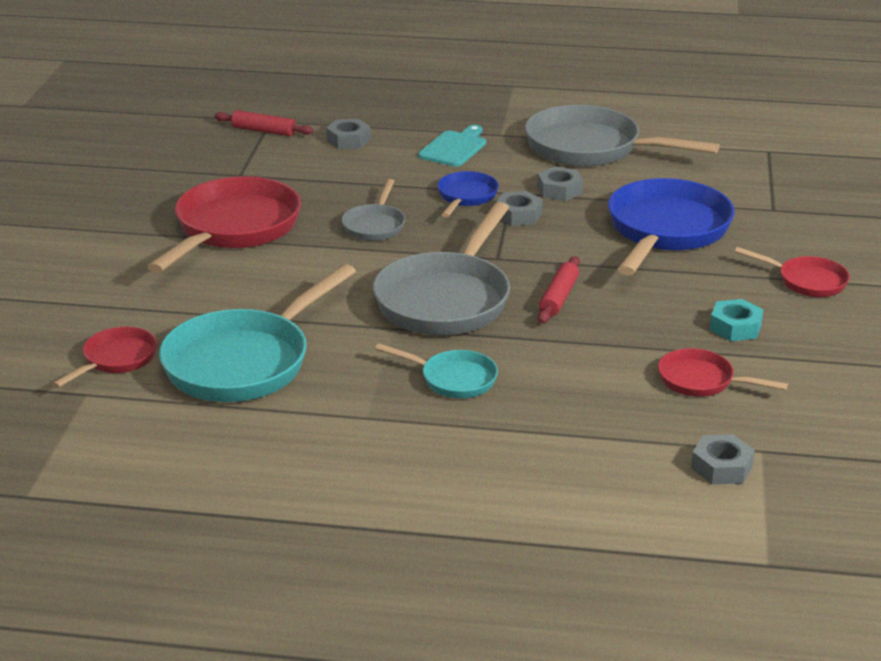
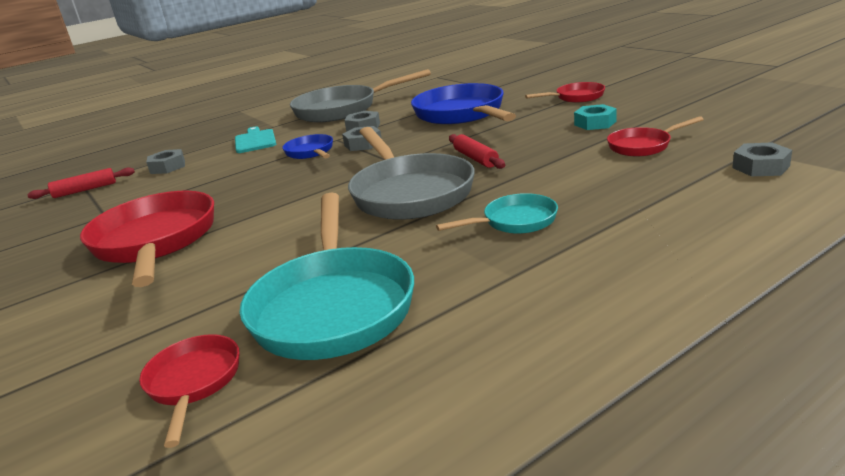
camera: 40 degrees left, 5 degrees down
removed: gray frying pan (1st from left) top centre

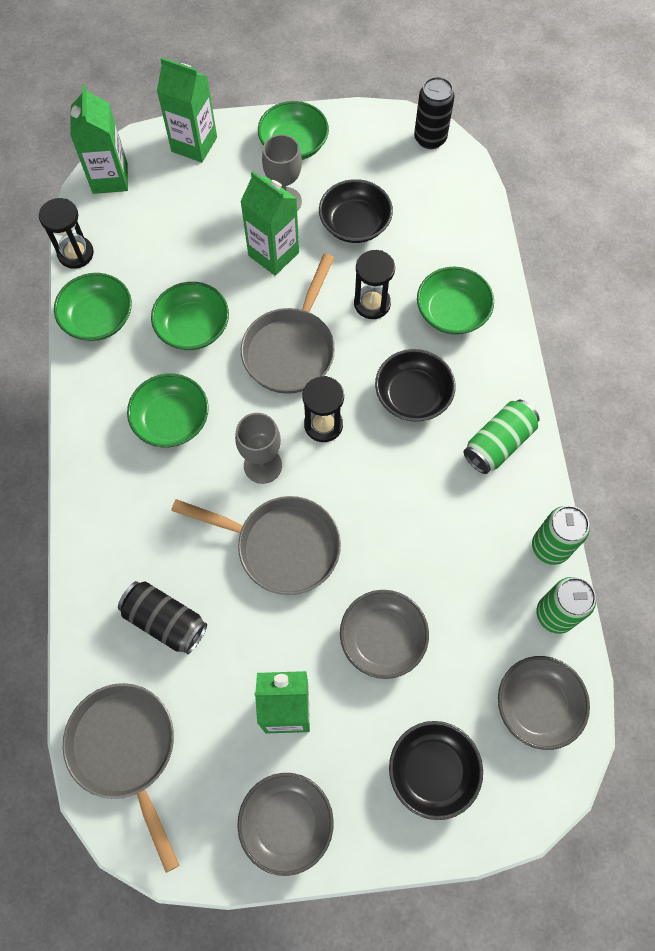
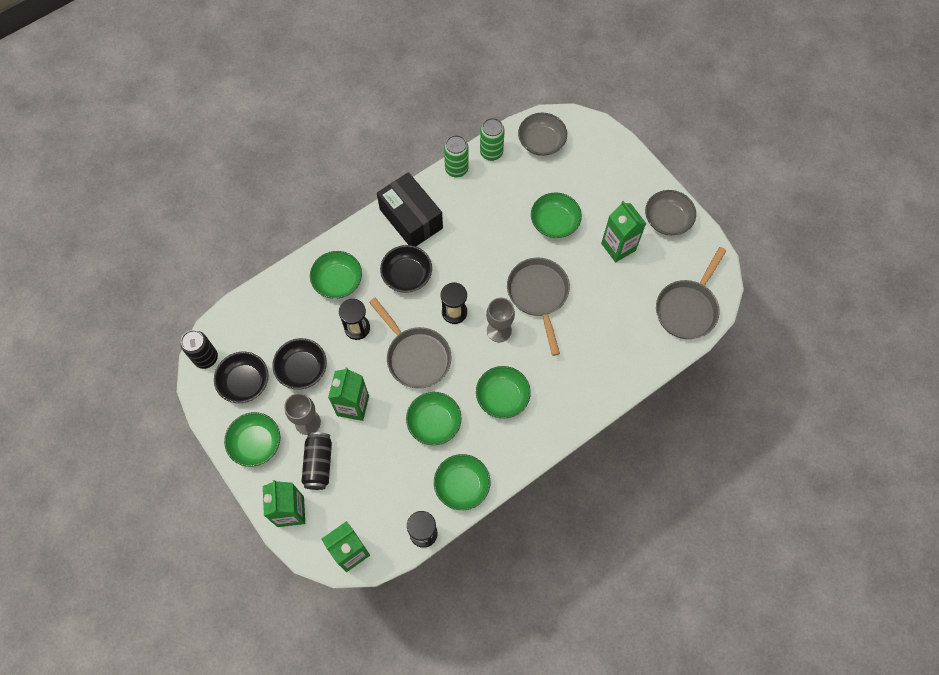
camera: 120 degrees left, 0 degrees up
moved: ebony can (1st from left in the first image) middle left to ebony can (2nd from left) bottom centre; ebony serving bowl (3rd from left in the first image) bottom centre to ebony serving bowl (1st from left) middle left
replaced: green can (1st from left) middle right to ebony package top centre
recoloured: gray serving bowl (2nd from left) bottom centre to green serving bowl (6th from left) top centre
turned: gray frying pan (3rd from left in the first image) centre = centre 60 degrees clockwise

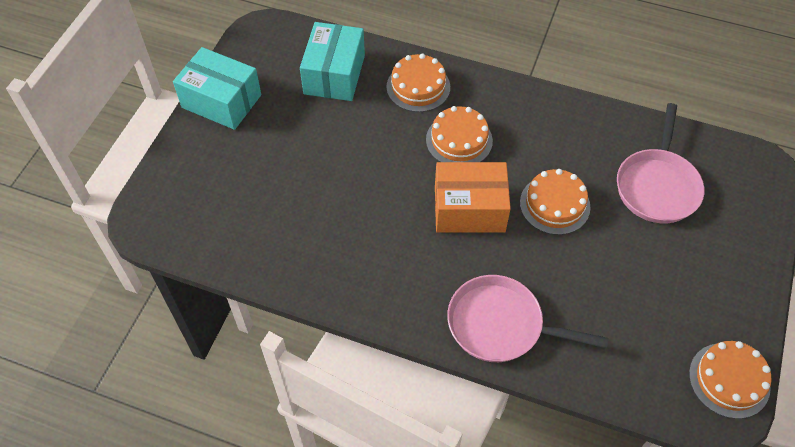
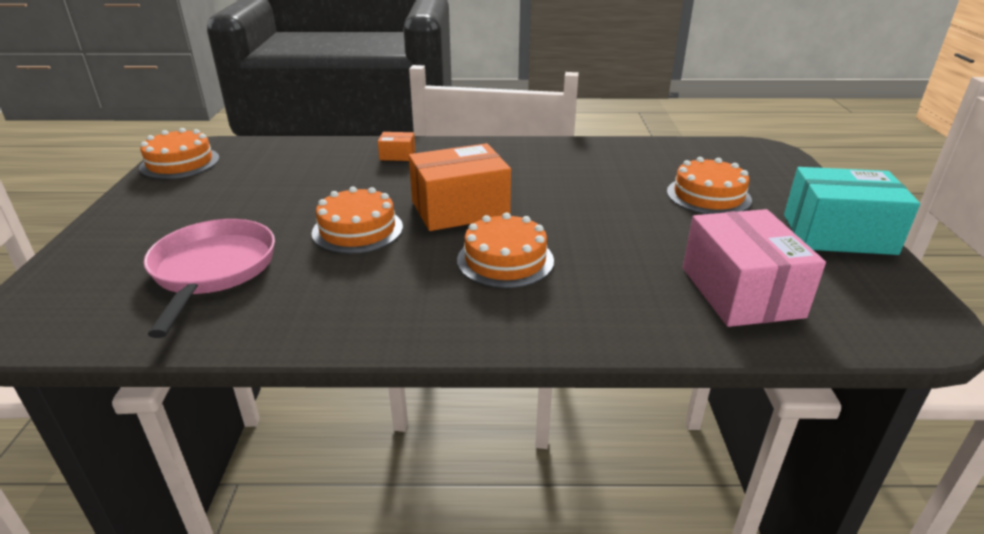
camera: 160 degrees right, 25 degrees down
moved: bright orange gateau (1st from left in the first image) top centre to bright orange gateau (4th from left) middle right
replaced: rosy frying pan (1st from left) bottom centre to bright orange package (1st from left) top centre
recoloured: teal package (2nd from left) top centre to rosy package middle right

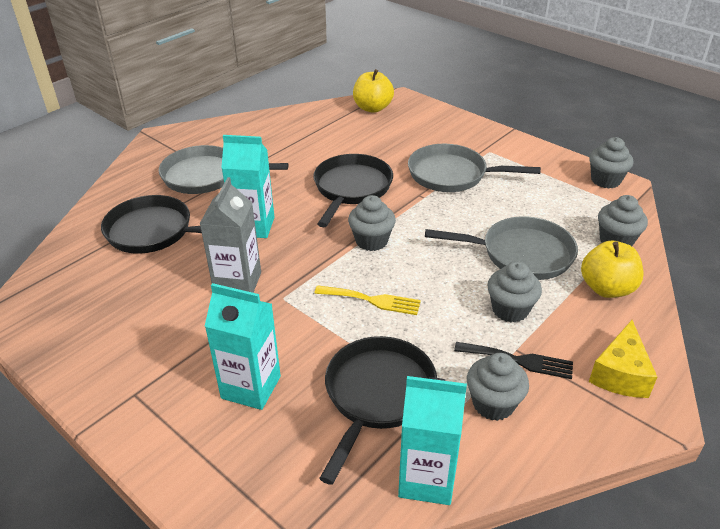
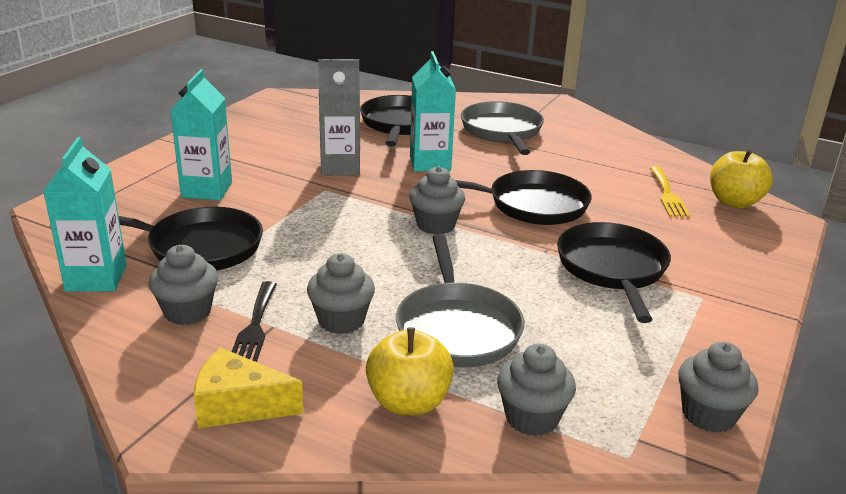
camera: 75 degrees right, 10 degrees down
moved: golden dinner fork centre to middle right
recoloured: gray frying pan (2nd from left) top centre to ebony frying pan (4th from left) middle right

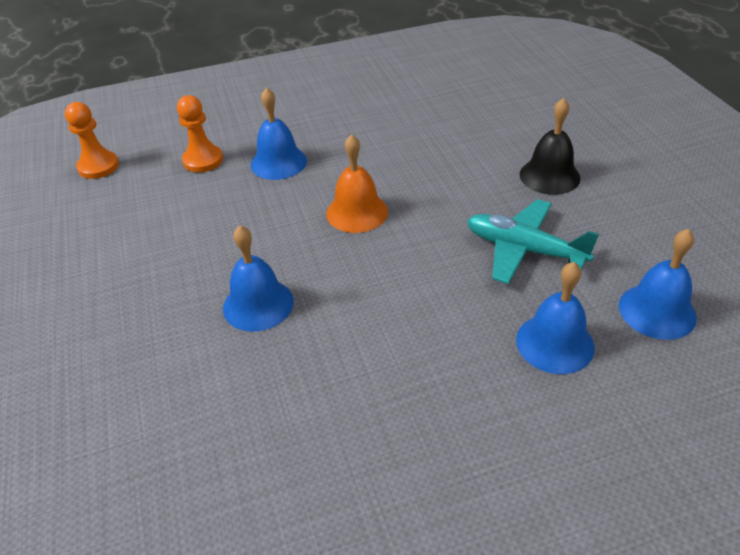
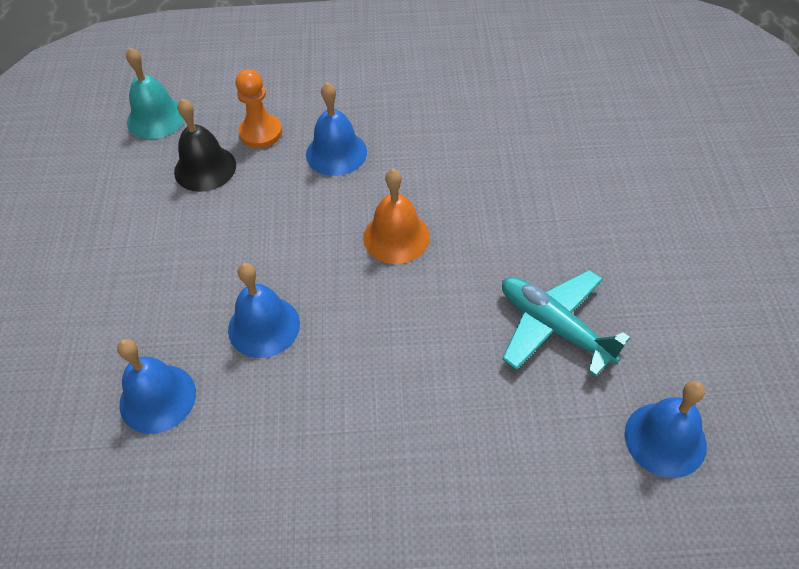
camera: 15 degrees right, 10 degrees up
moved: ebony hand bell top right to top left; royal blue hand bell (3rd from left in the first image) middle right to royal blue hand bell (1st from left) bottom left
replaced: bright orange pawn (1st from left) top left to teal hand bell top left

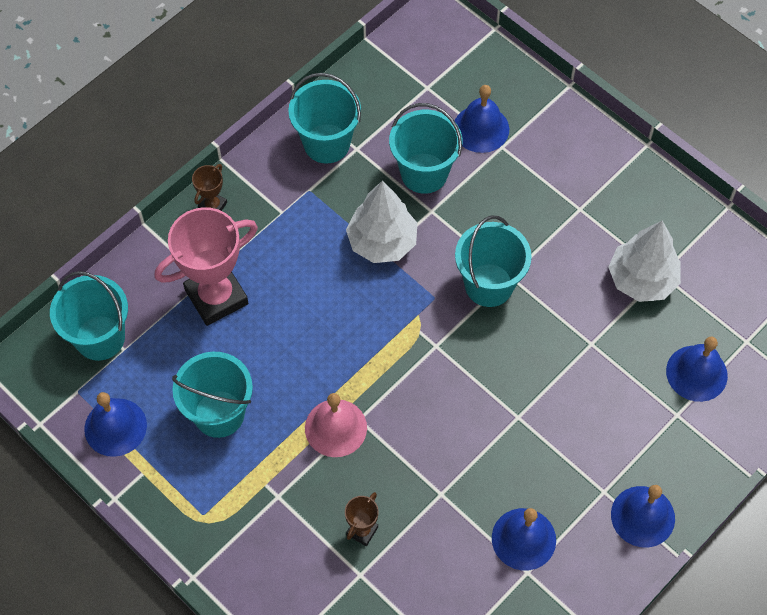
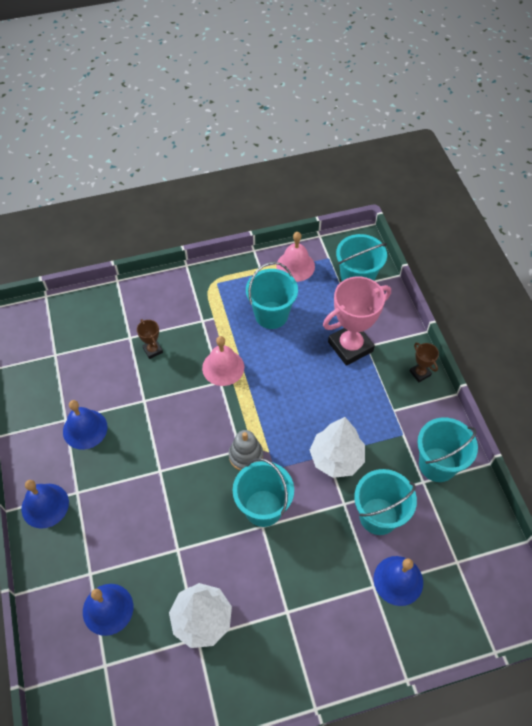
camera: 120 degrees right, 5 degrees down
added: gray stacking rings centre
recoloured: royal blue hand bell (1st from left) bottom left to rosy hand bell (2nd from left) centre
turned: rosy prize cup middle left = middle right 60 degrees clockwise

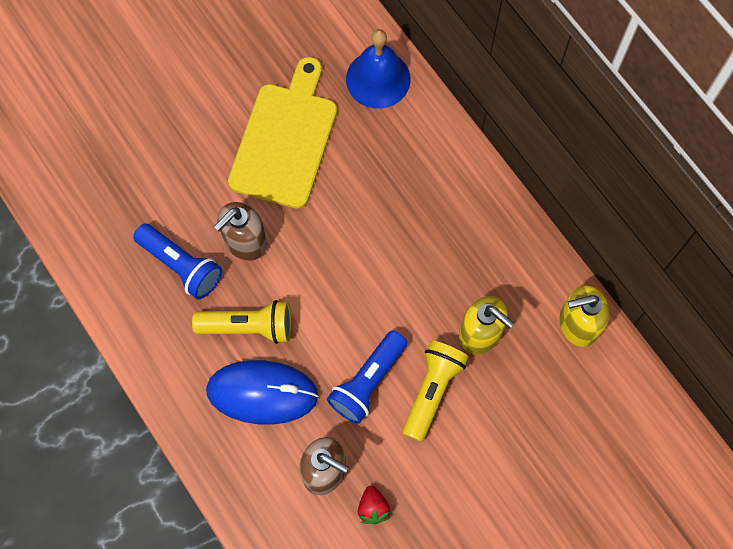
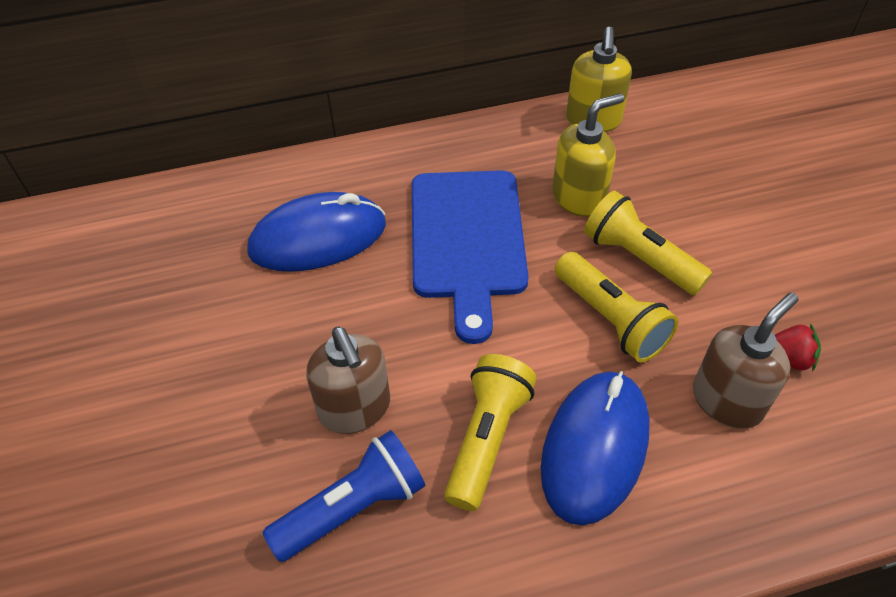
camera: 70 degrees left, 20 degrees down
removed: royal blue hand bell top centre; golden bread board top centre
added: royal blue bread board centre; royal blue PC mouse (1st from left) centre
recoloured: royal blue torch (2nd from left) bottom centre to golden torch (2nd from left) middle right

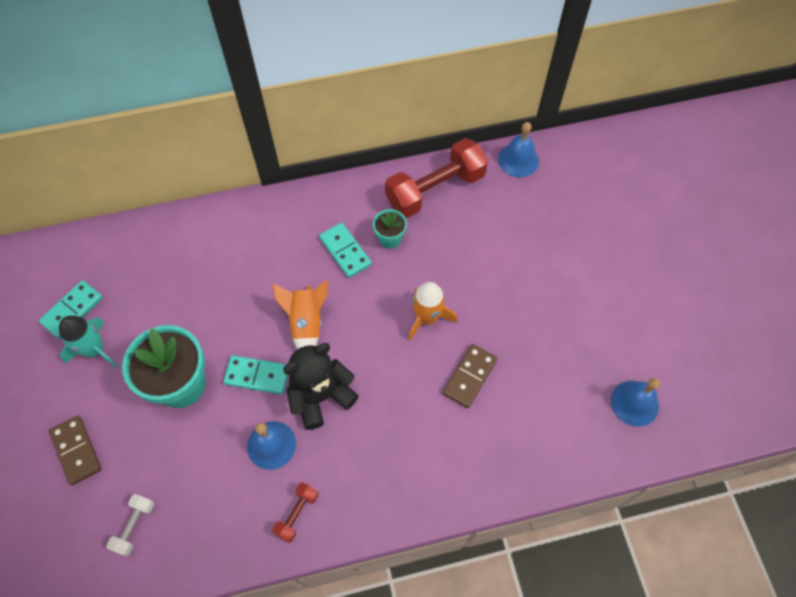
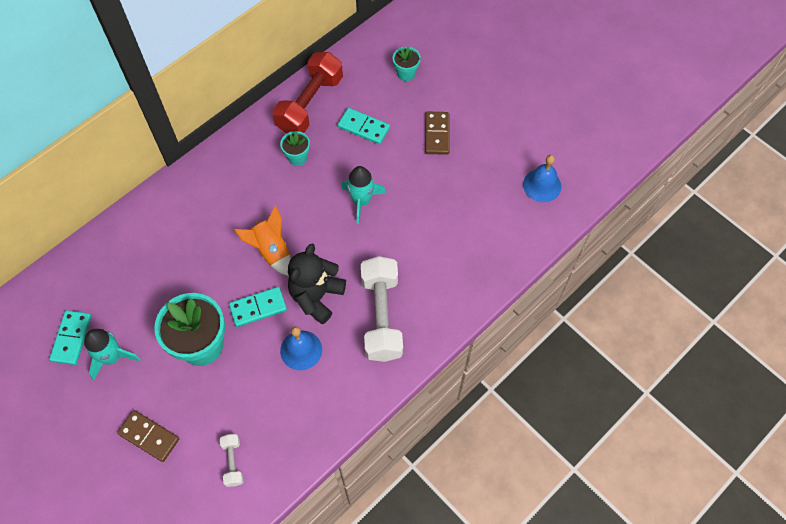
camera: 30 degrees left, 0 degrees up
removed: royal blue hand bell (2nd from left) top centre; red dumbbell (1st from left) bottom centre
added: teal plant pot (3rd from left) top centre; white dumbbell (2nd from left) centre
moved: teal domino tile (3rd from left) centre to top centre; brown domino tile (2nd from left) centre to top centre
recoloured: bright orange rocket (2nd from left) centre to teal rocket (2nd from left) centre

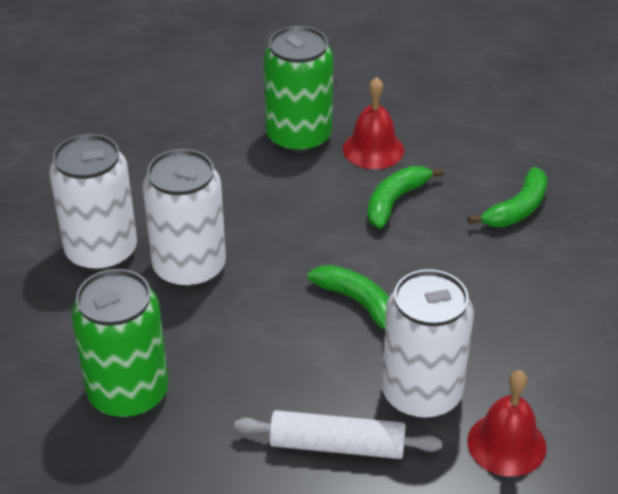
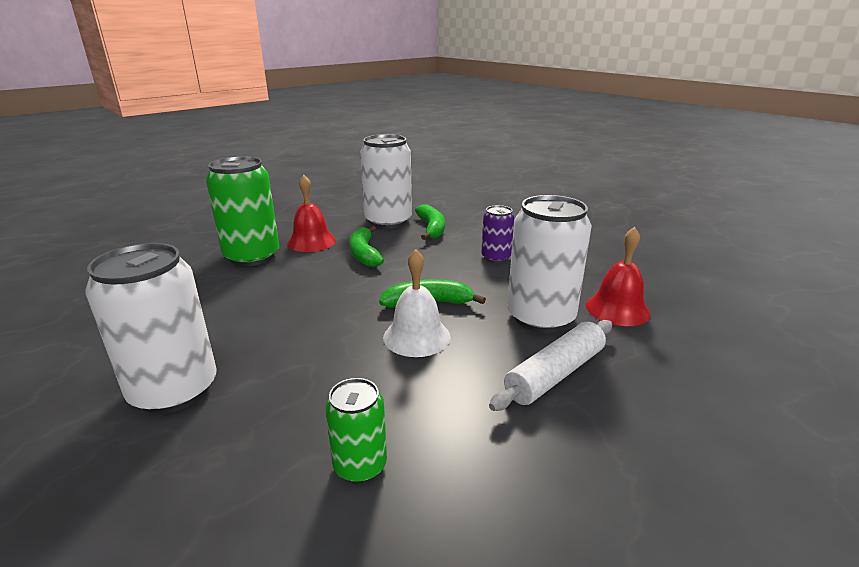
camera: 50 degrees left, 15 degrees down
added: royal purple can centre; white hand bell centre
moved: white can (2nd from left) middle left to top centre
resized: green can (1st from left in the first image) bottom left = bottom centre x0.53

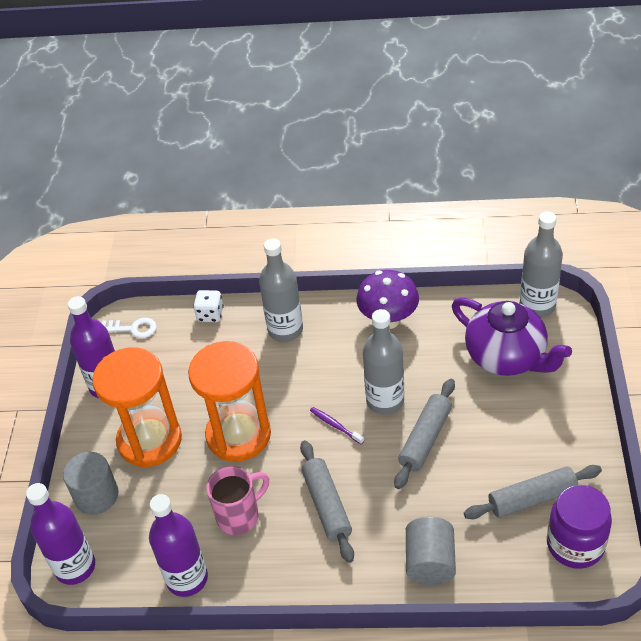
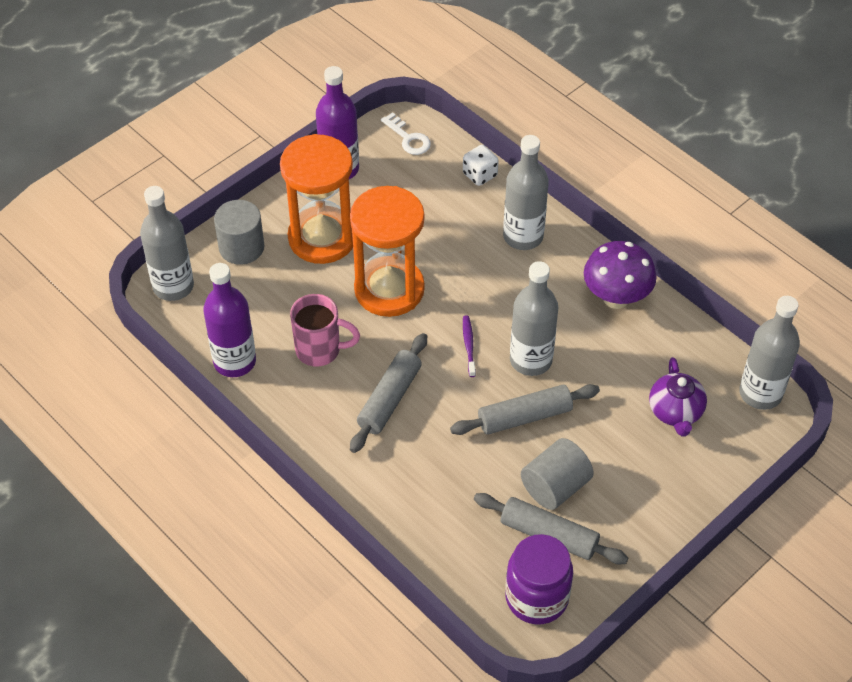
camera: 40 degrees right, 5 degrees up
moved: gray cylinder (2nd from left) bottom right to bottom centre
recoloured: royal purple drink bottle (1st from left) bottom left to gray drink bottle (1st from left) middle left
resized: royal purple teapot middle right = middle right x0.60

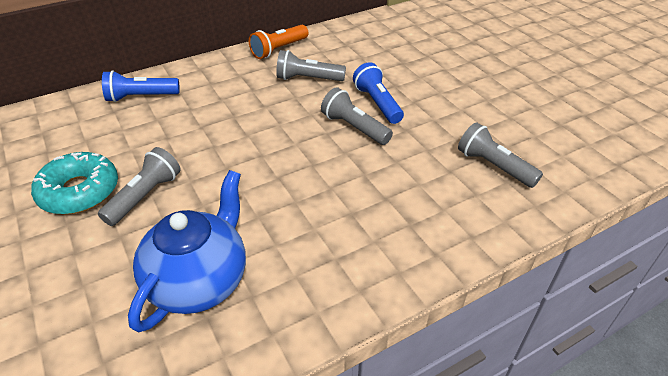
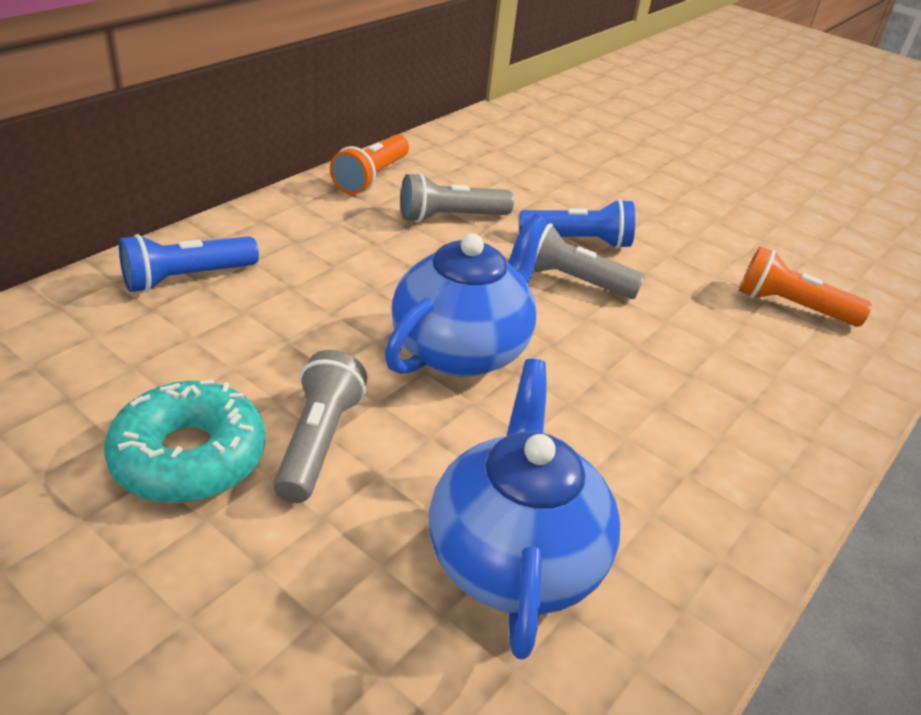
camera: 25 degrees left, 5 degrees down
added: royal blue teapot (1st from left) centre
recoloured: gray torch (4th from left) middle right to bright orange torch (2nd from left) middle right
turned: royal blue torch (2nd from left) top centre = top centre 135 degrees clockwise

